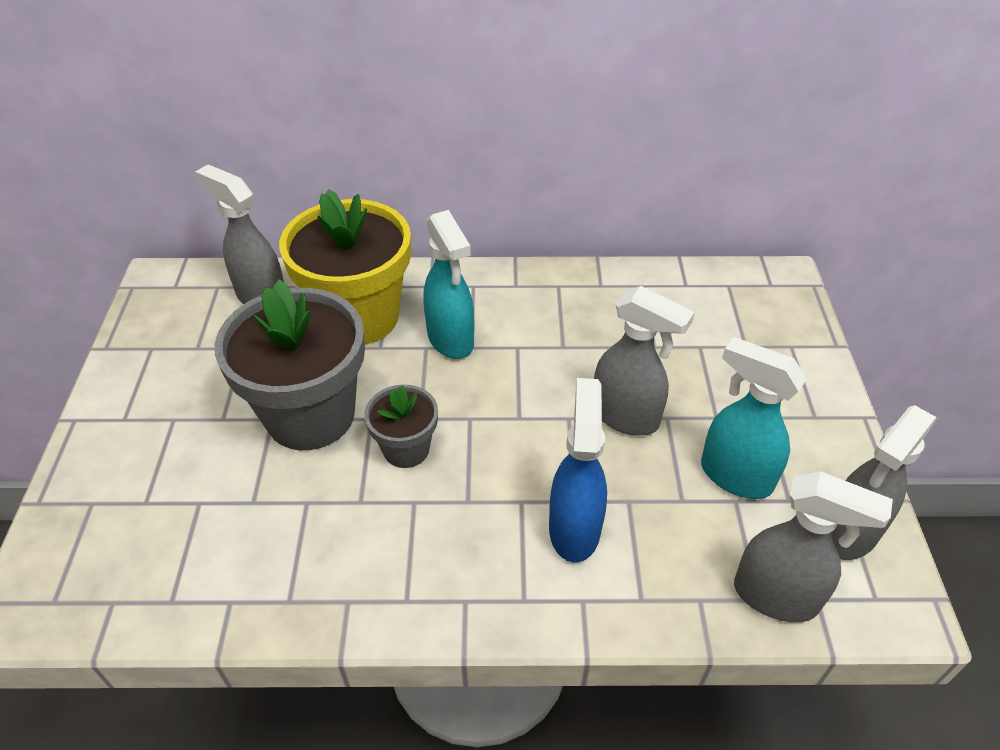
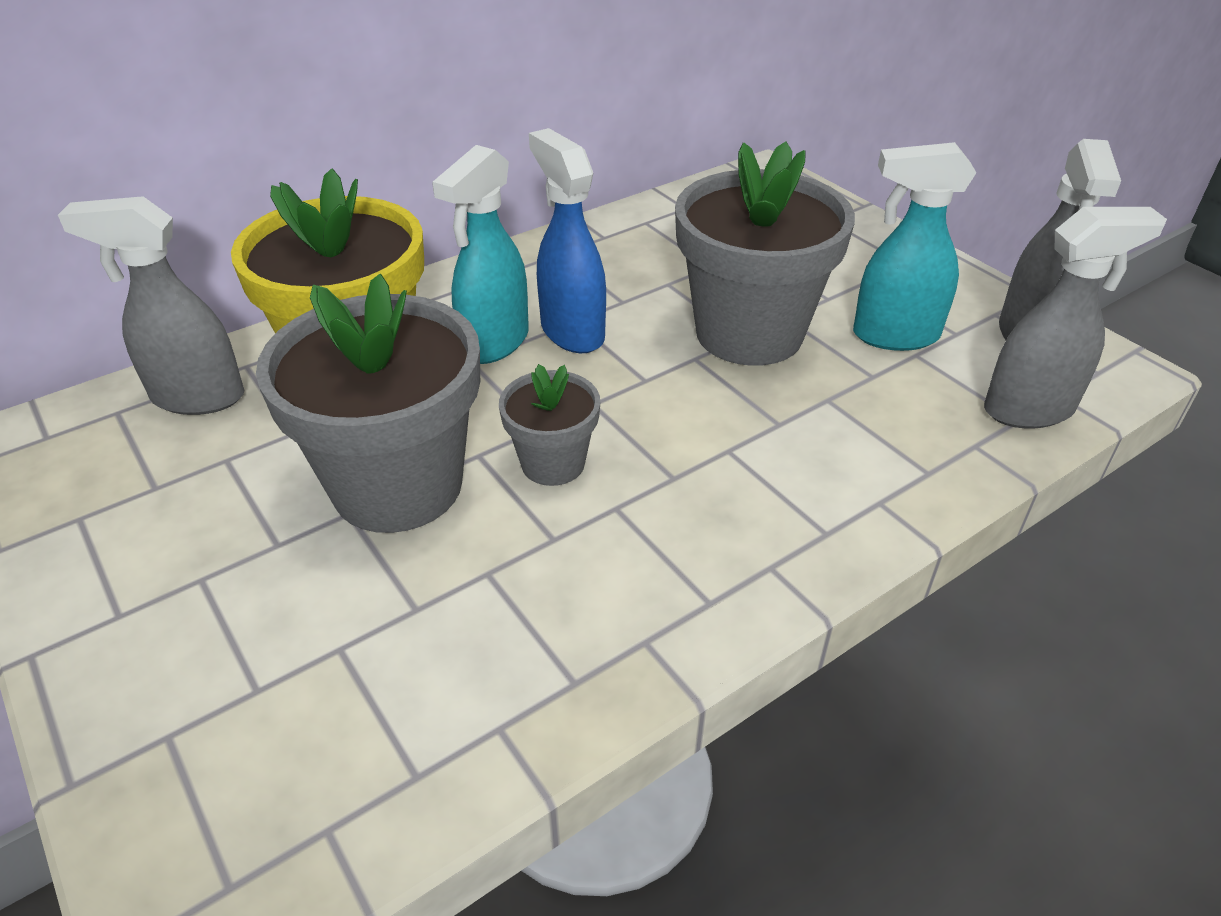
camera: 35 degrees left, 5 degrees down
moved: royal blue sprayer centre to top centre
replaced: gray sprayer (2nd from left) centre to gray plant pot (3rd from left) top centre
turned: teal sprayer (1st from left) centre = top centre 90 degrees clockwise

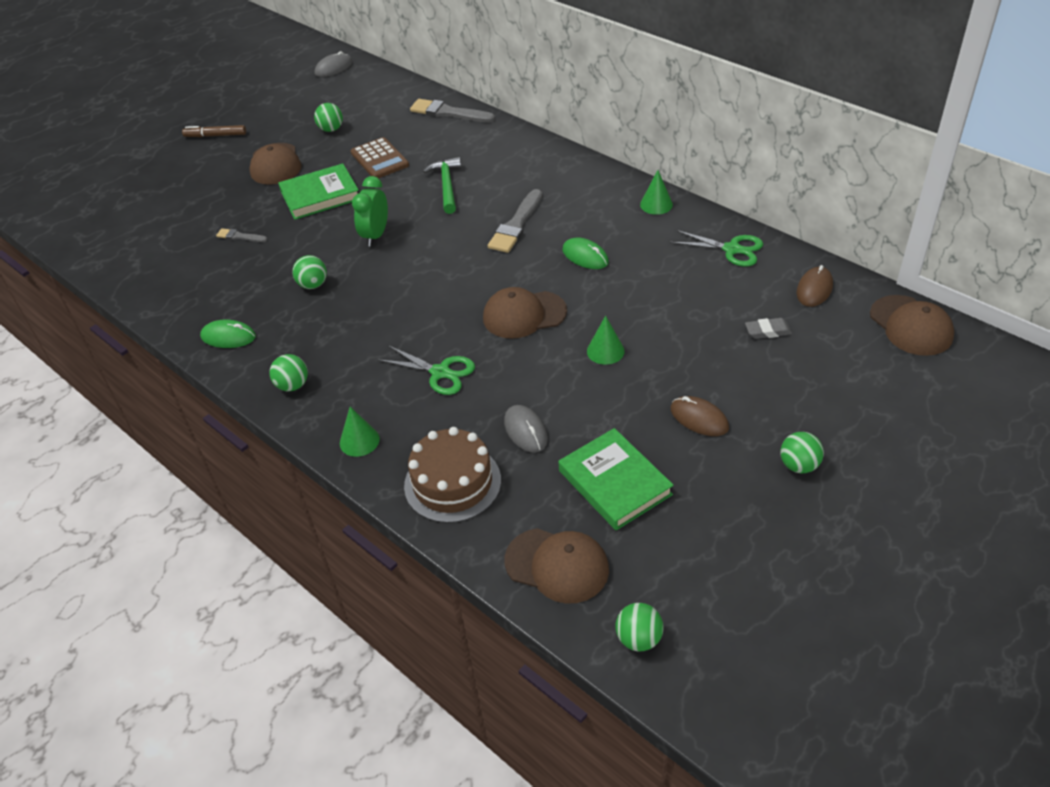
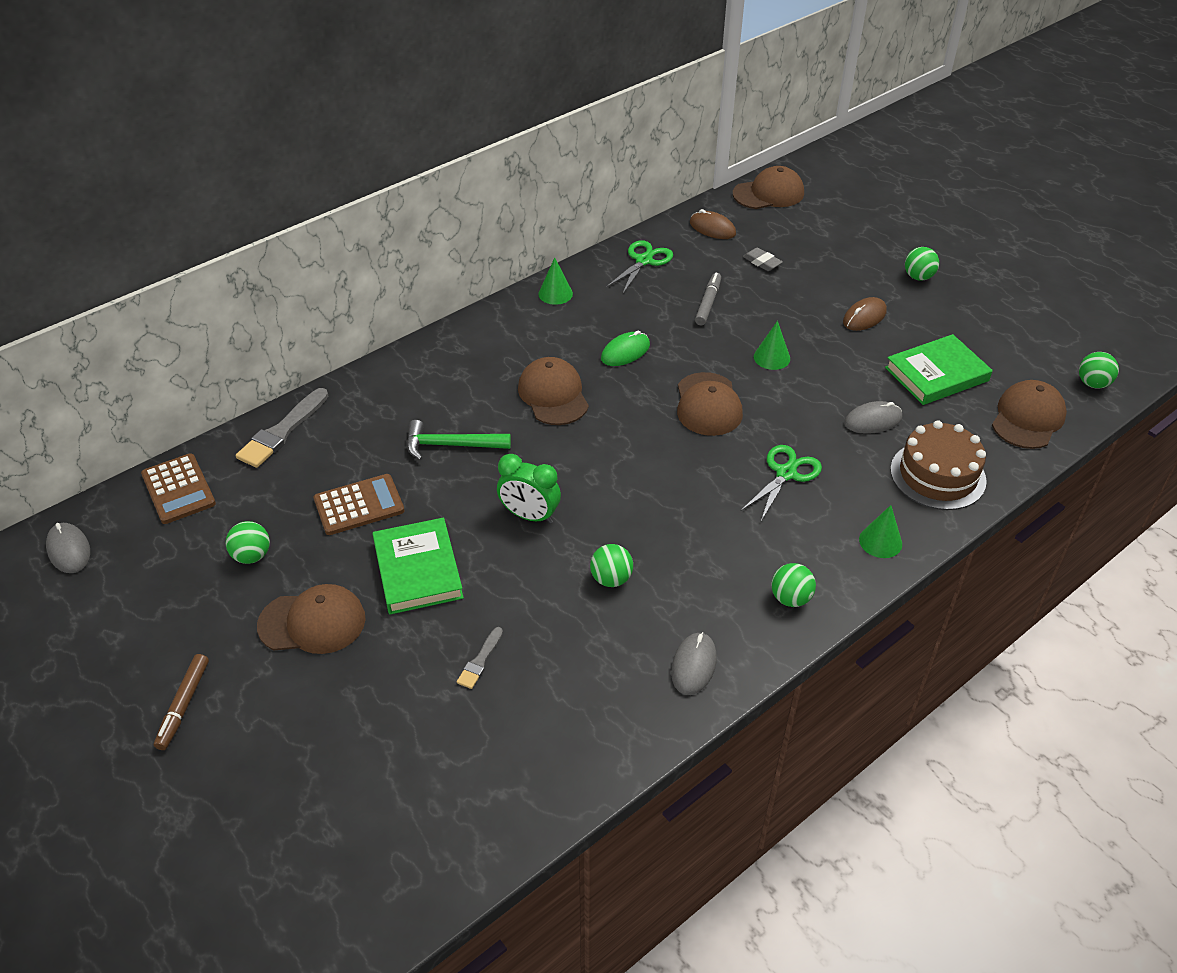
camera: 85 degrees left, 0 degrees up
added: gray marker pen top centre; brown calculator (1st from left) middle left
replaced: gray paint brush (3rd from left) top centre to brown cap (2nd from left) centre
recoloured: green PC mouse (1st from left) middle left to gray PC mouse (2nd from left) bottom centre
turned: gray gum eraser middle right = top centre 45 degrees counterclockwise

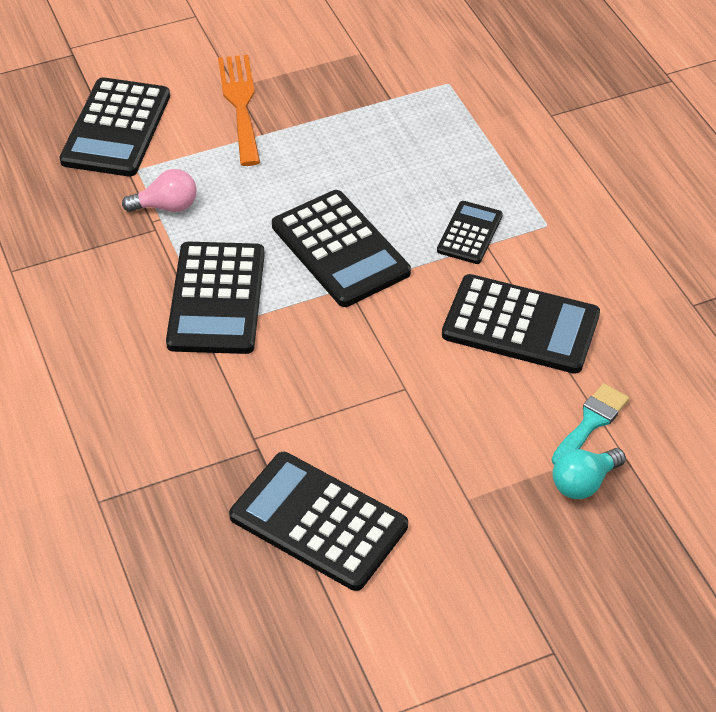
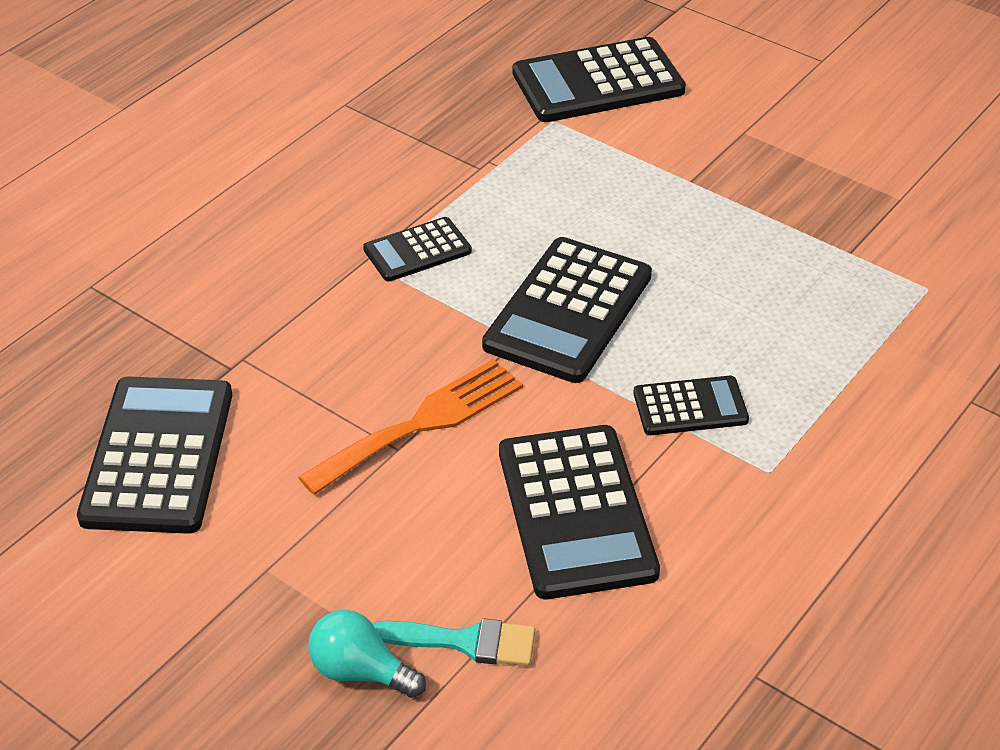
camera: 60 degrees right, 5 degrees down
removed: rosy lightbulb top left
moved: bright orange dinner fork top centre to centre
resized: ebony calculator (2nd from left) middle left = top centre x0.55

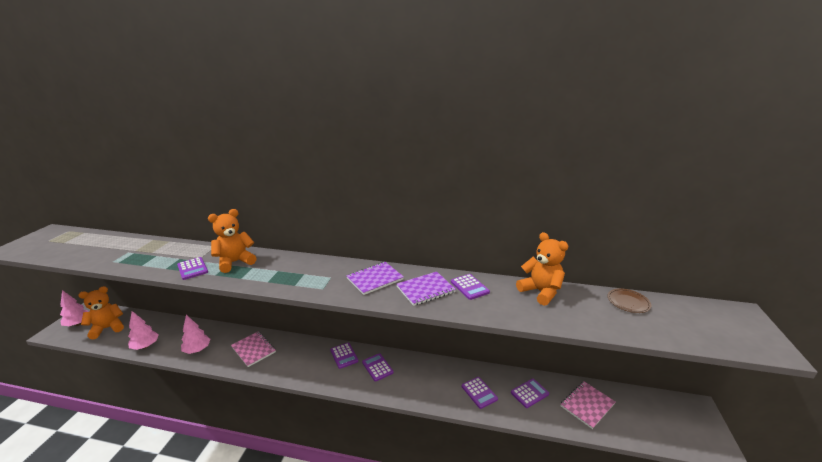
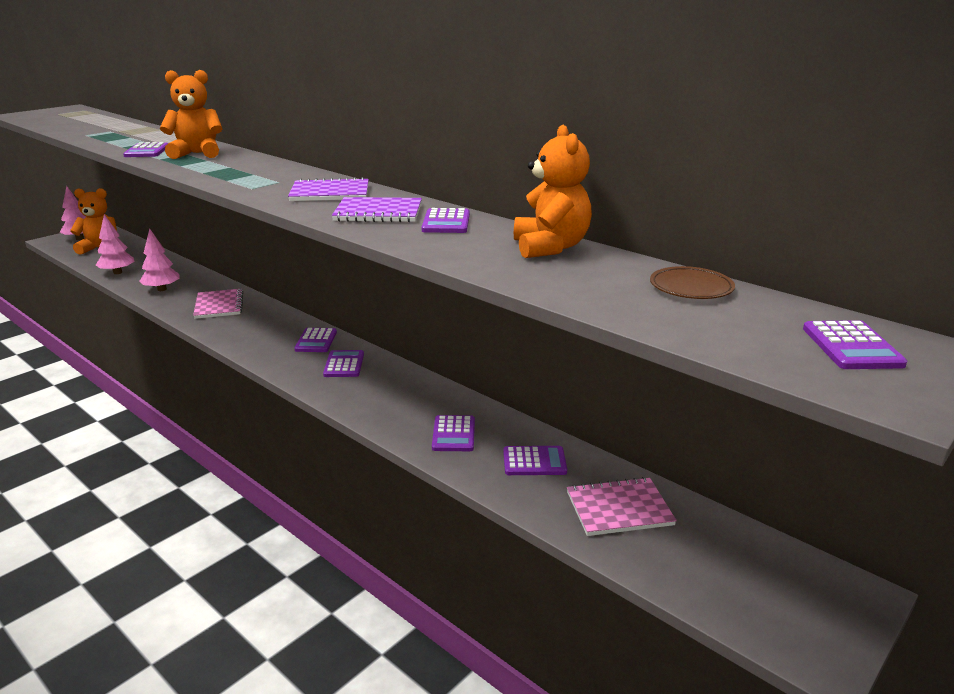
camera: 30 degrees right, 0 degrees up
added: royal purple calculator (7th from left) middle right

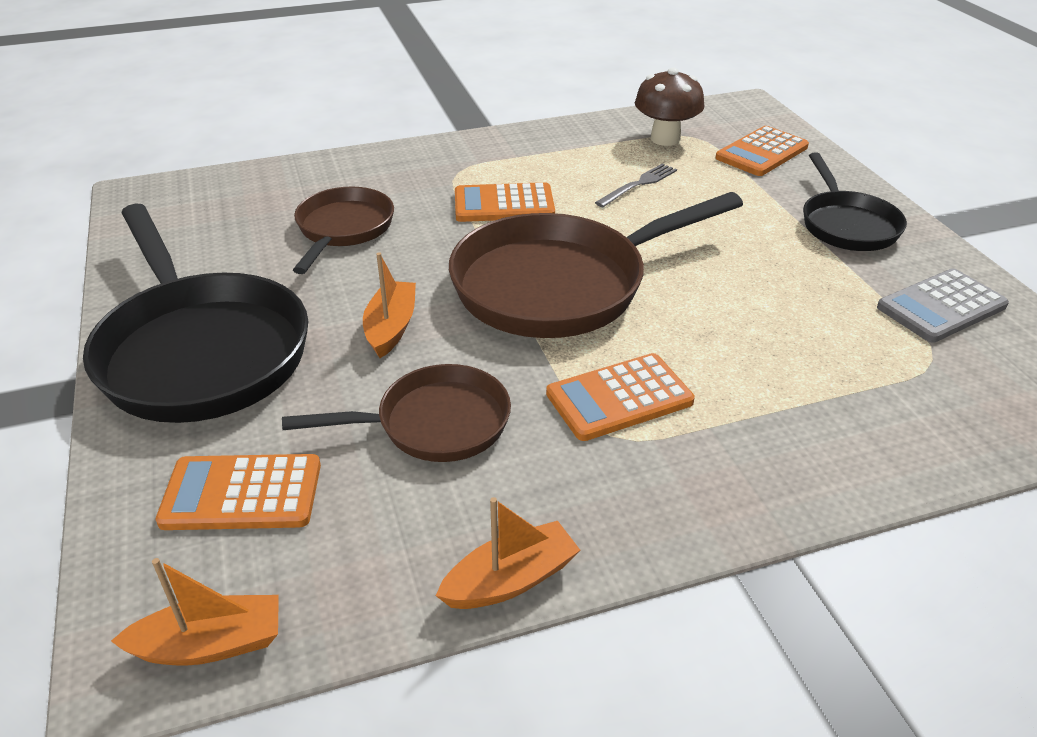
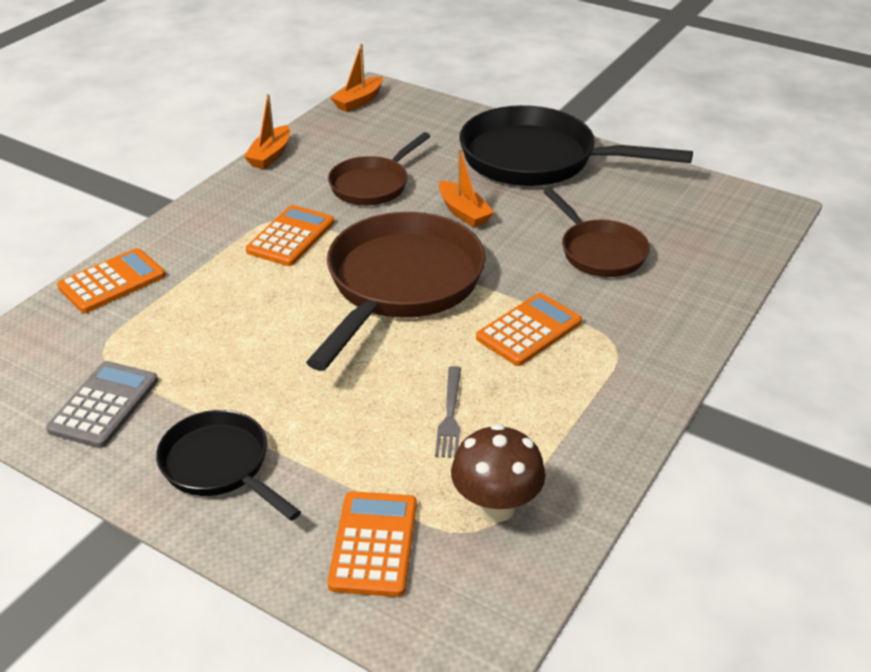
camera: 140 degrees right, 0 degrees up
moved: bright orange calculator (1st from left) bottom left to middle left

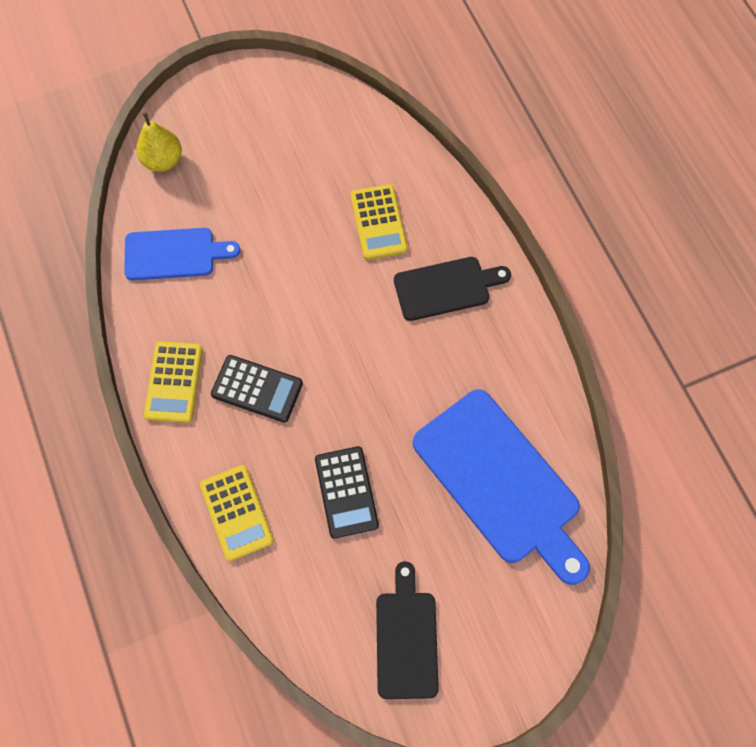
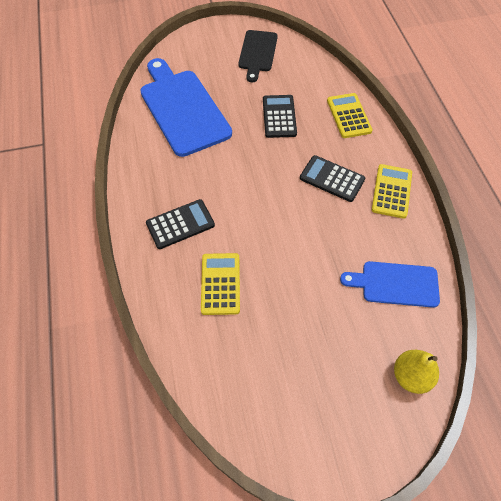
camera: 170 degrees left, 10 degrees down
replaced: ebony bread board (2nd from left) centre to ebony calculator (1st from left) centre

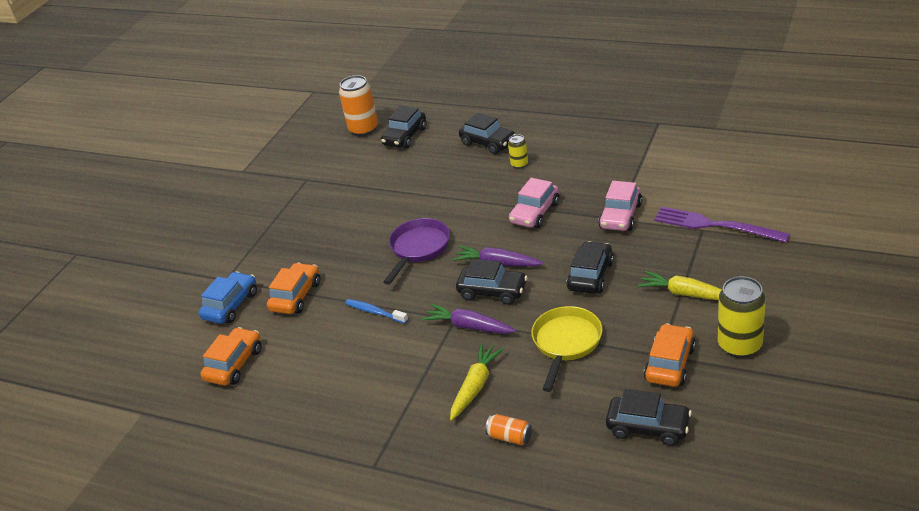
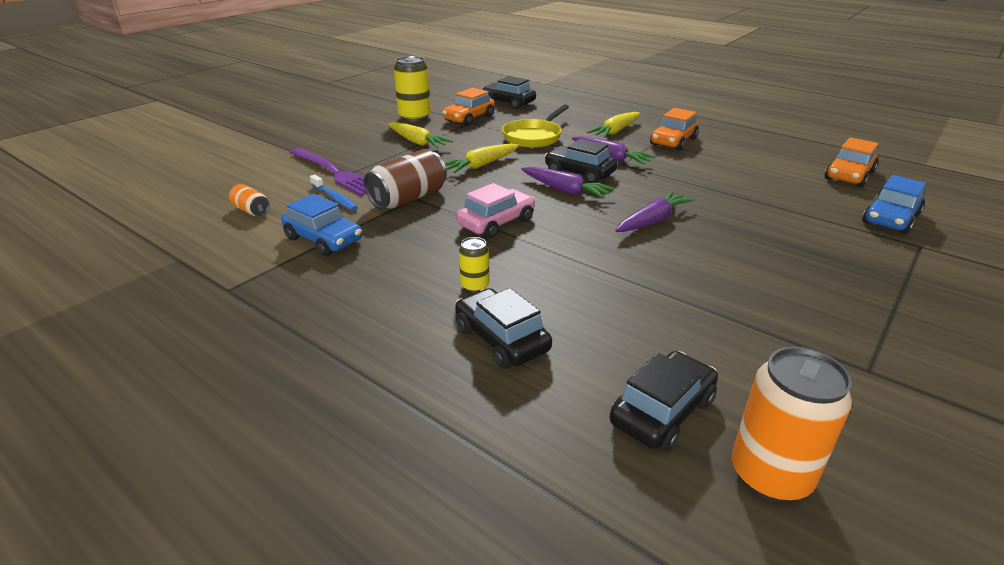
camera: 170 degrees left, 5 degrees down
added: royal blue car (1st from left) middle left
moved: bright orange car (2nd from left) middle left to top right; royal blue tooth brush centre to middle left; bright orange can (2nd from left in the first image) bottom centre to bright orange can (1st from left) middle left
replaced: rosy car (2nd from left) middle right to brown can top centre; royal purple frying pan centre to royal purple carrot (3rd from left) centre; ebony car (4th from left) centre to golden carrot (2nd from left) top centre

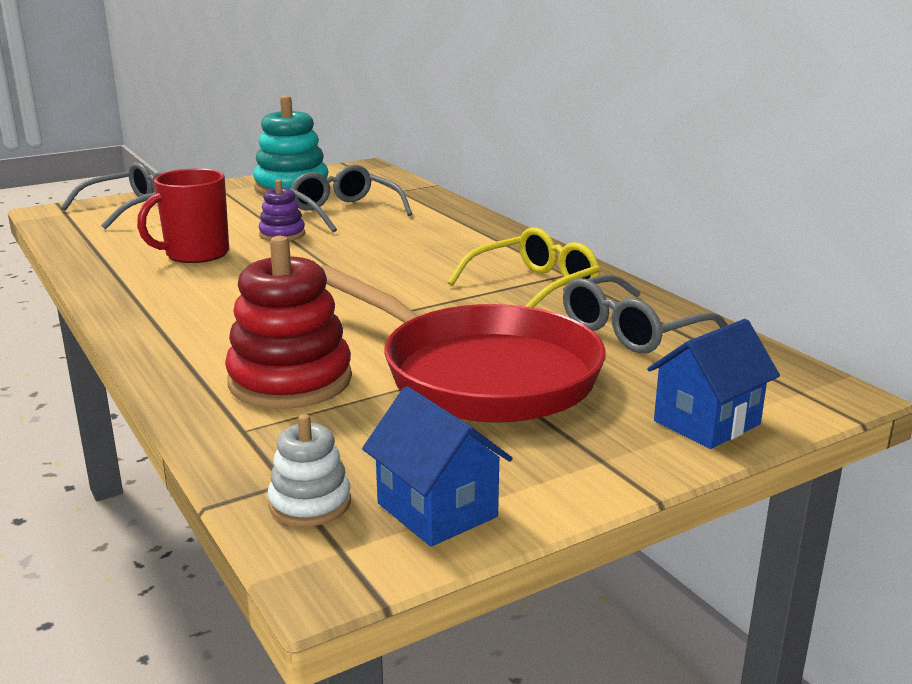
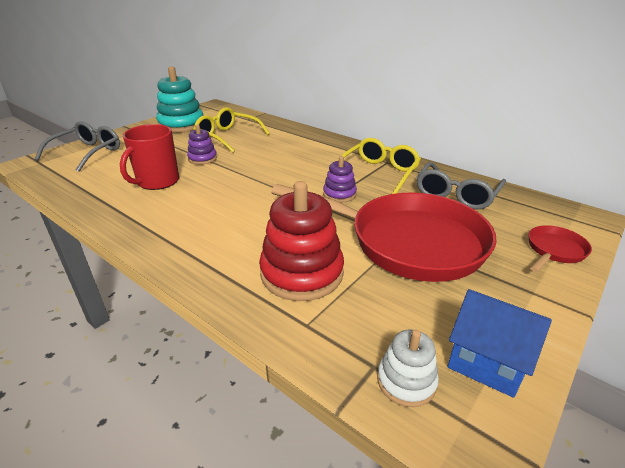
camera: 20 degrees left, 10 degrees up
added: royal purple stacking rings (2nd from left) centre
replaced: royal blue house (2nd from left) middle right to red frying pan (2nd from left) middle right
recoloured: gray eyeglasses (2nd from left) top centre to golden eyeglasses (1st from left) top centre

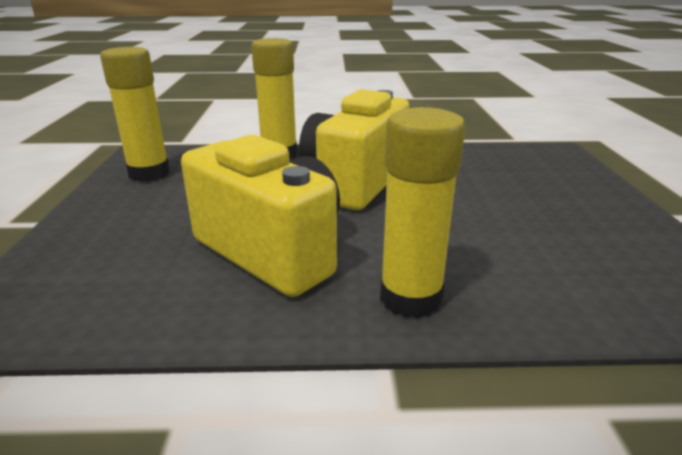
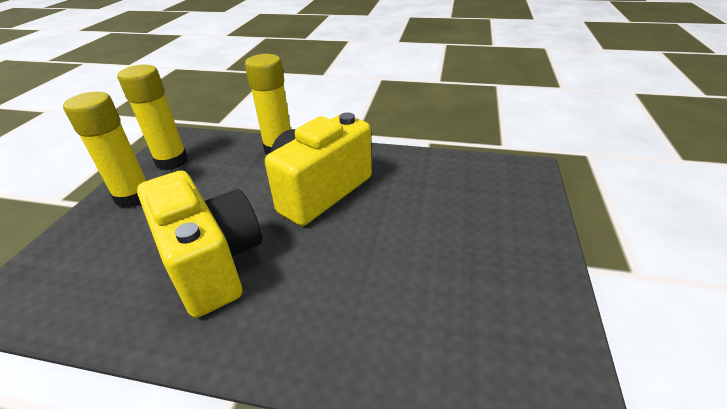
camera: 15 degrees right, 10 degrees up
moved: golden glue stick (3rd from left in the first image) centre to golden glue stick (1st from left) middle left

